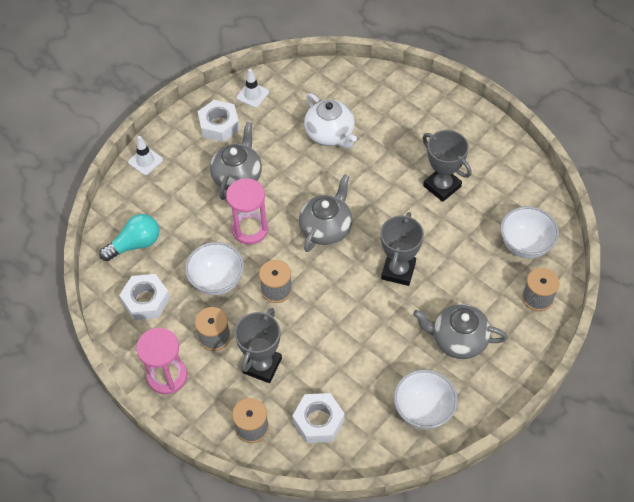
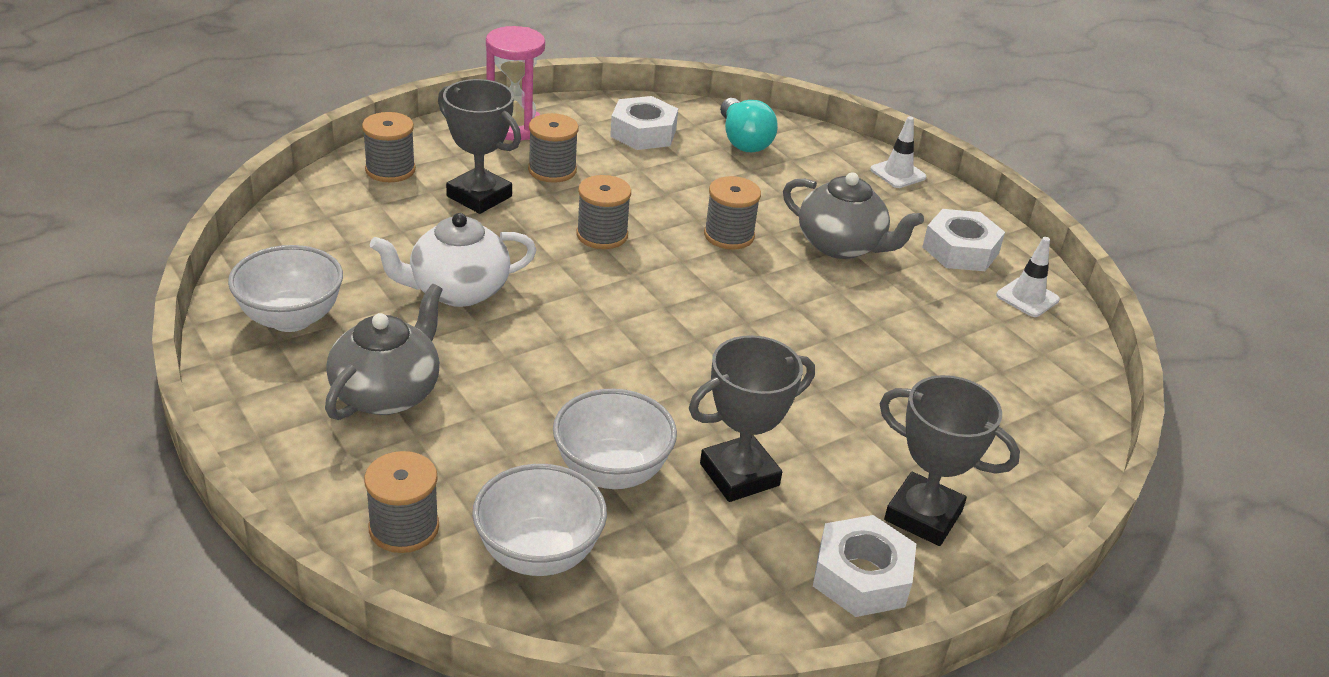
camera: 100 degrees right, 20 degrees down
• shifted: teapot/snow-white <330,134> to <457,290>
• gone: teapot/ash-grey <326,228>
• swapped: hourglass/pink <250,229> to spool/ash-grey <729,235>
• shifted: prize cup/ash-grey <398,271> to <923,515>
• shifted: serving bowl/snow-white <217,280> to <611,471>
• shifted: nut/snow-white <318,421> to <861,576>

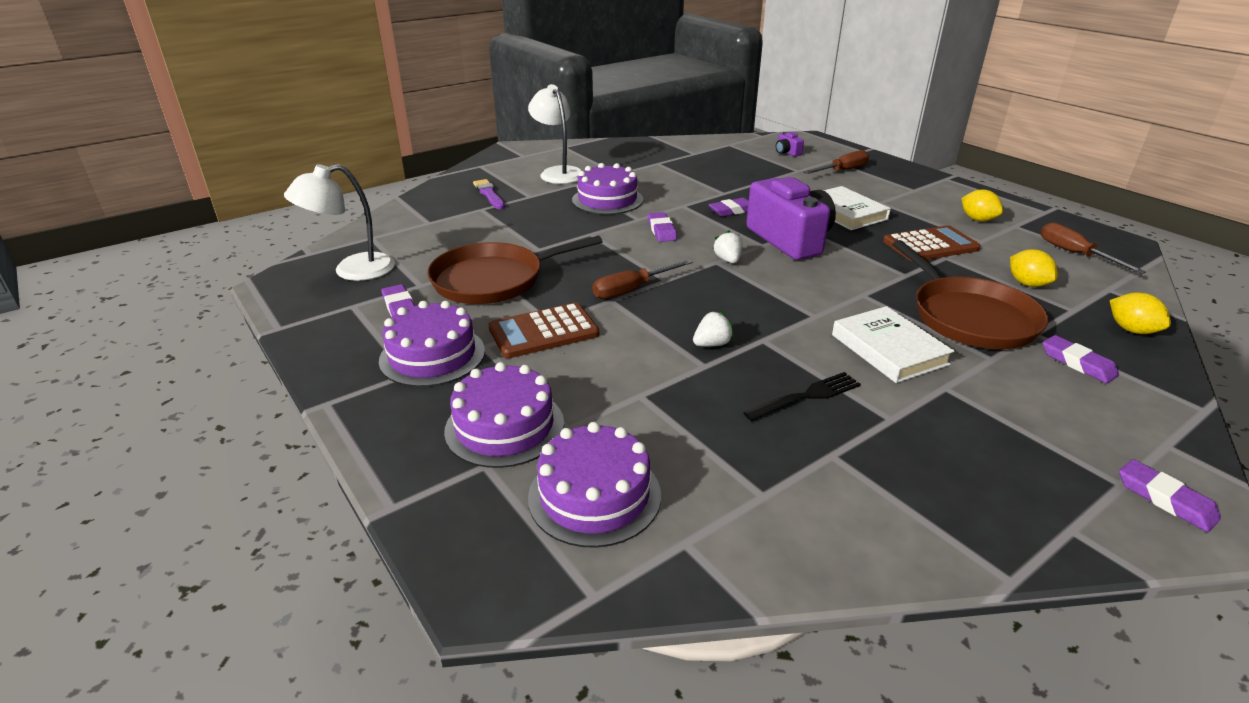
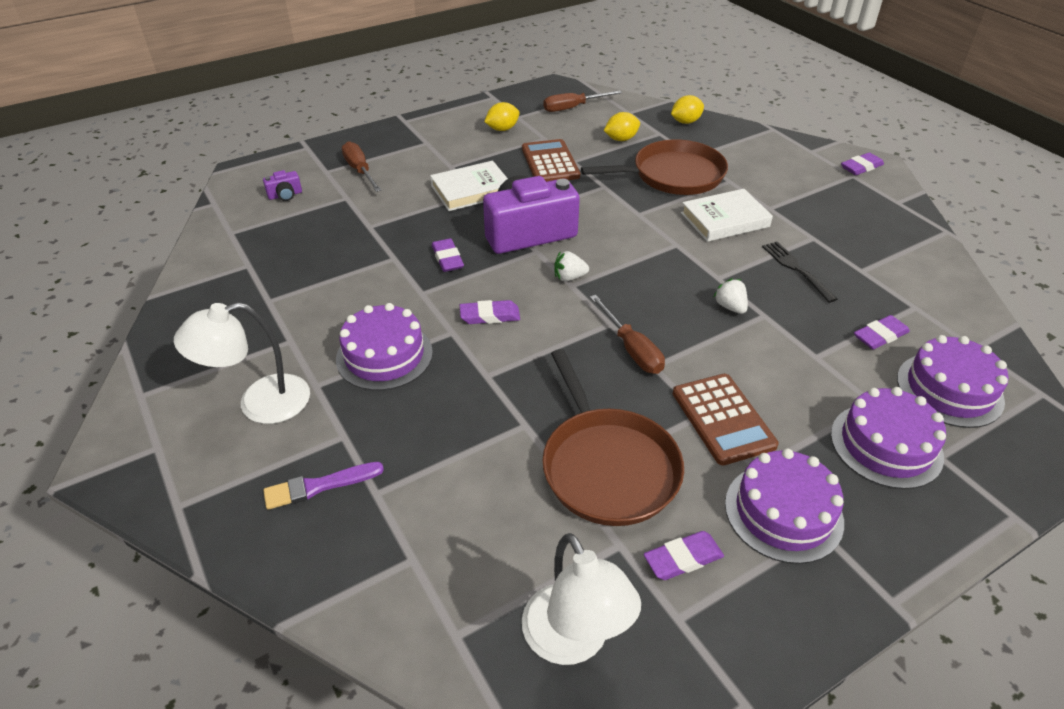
camera: 85 degrees left, 10 degrees up
• shifted: pencil eraser/violet <1077,363> to <880,336>

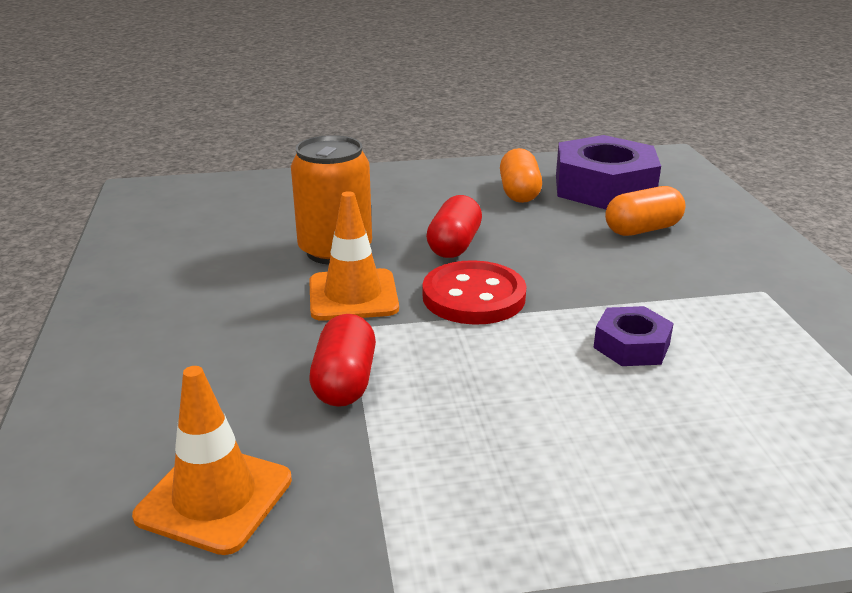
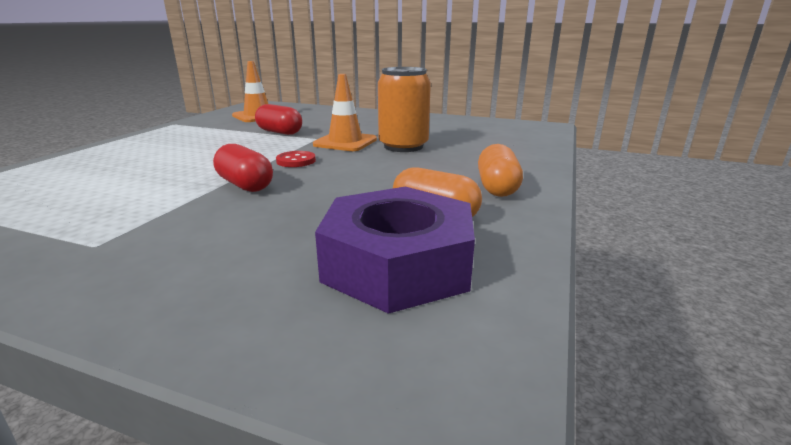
camera: 120 degrees right, 5 degrees down
• shifted: capsule/orange-coloured <642,229> to <497,187>
• shifted: capsule/scarlet <454,245> to <245,185>
• scaled: sewing button/scarlet <473,296> = <296,161> x0.55
• gone: nut/violet <631,346>

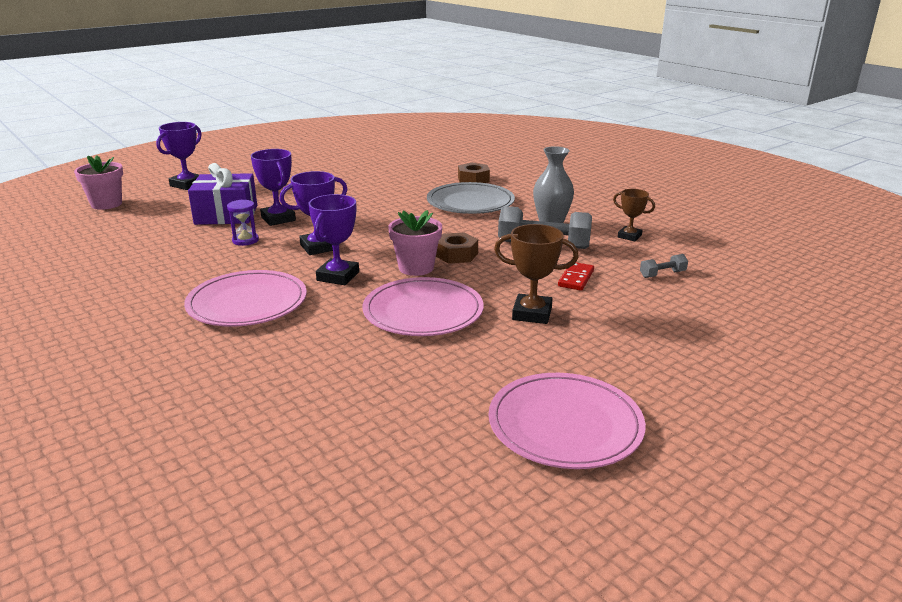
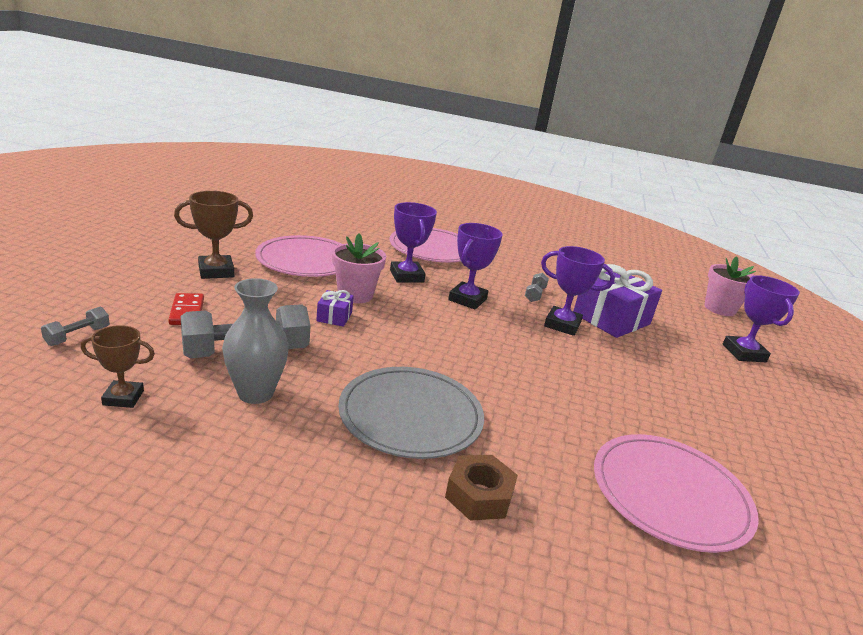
camera: 140 degrees right, 0 degrees up
• swapped: hourglass/violet <245,240> to free weight/ash-grey <535,294>
• swapped: nut/russet <456,254> to gift/violet <334,317>
• shifted: dinner plate/pink <565,425> to <670,494>

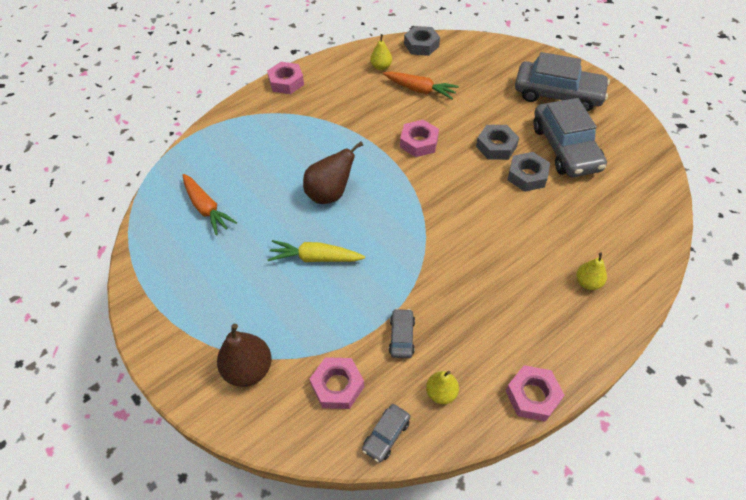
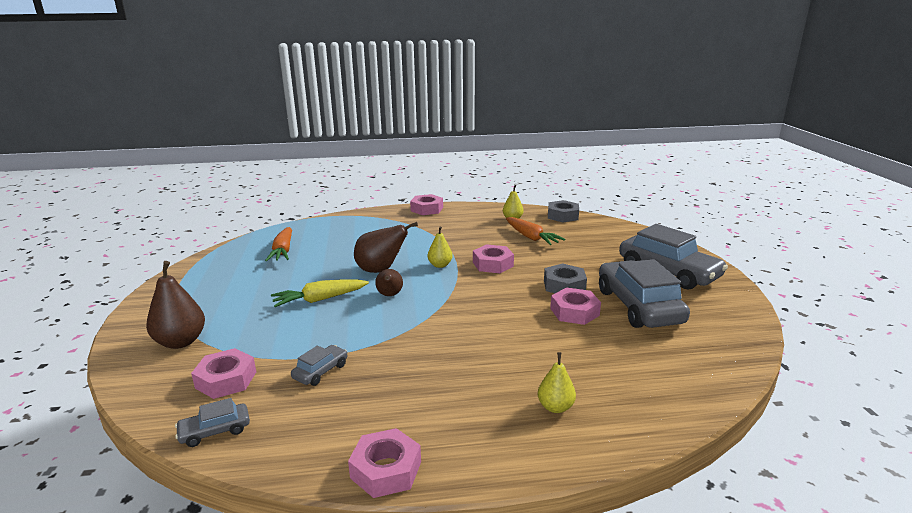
camera: 30 degrees right, 30 degrees down
• rotated: toy car/ash-grey <565,148> = <638,306> 150 degrees clockwise
• repainted: nut/ash-grey <527,176> to nut/pink <574,312>
• rotated: toy carrot/bright yellow <315,258> = <319,299> 60 degrees counterclockwise
• shifted: pear/bright yellow <441,393> to <440,265>
• new: pear/russet <389,295>

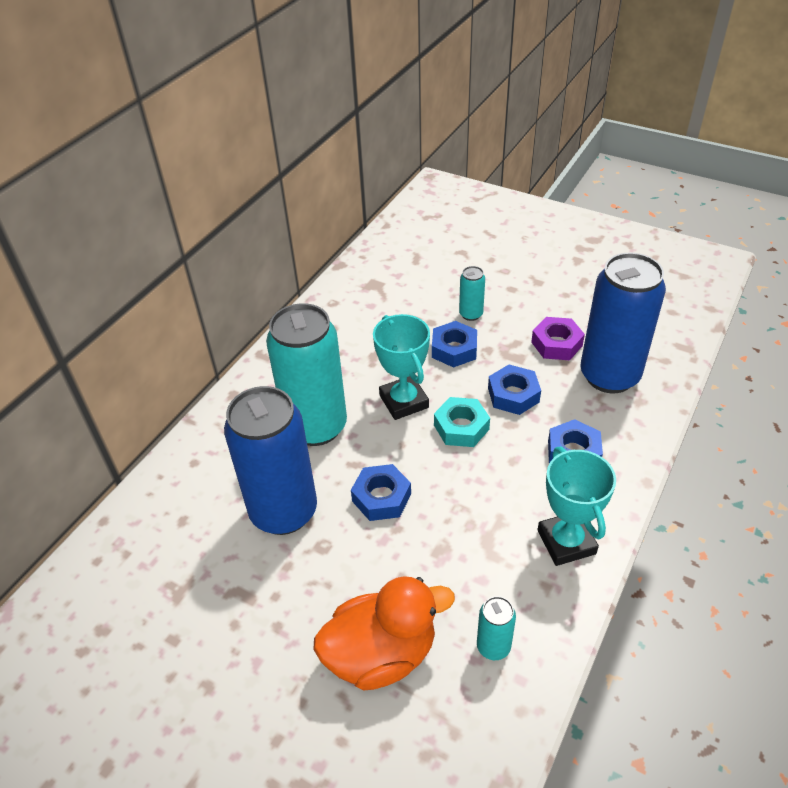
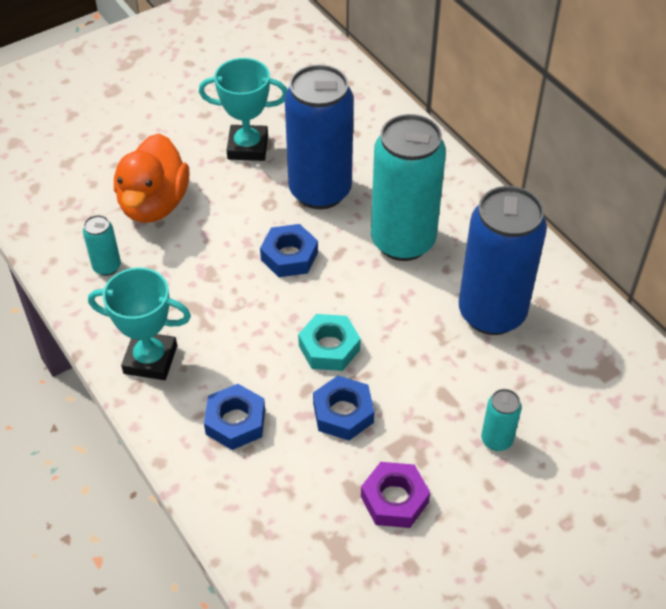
camera: 115 degrees right, 5 degrees up
• shifted: soda can/blue <609,376> to <491,313>
• shifted: prize cup/teal <404,401> to <248,147>
• gone: nut/blue <454,349>

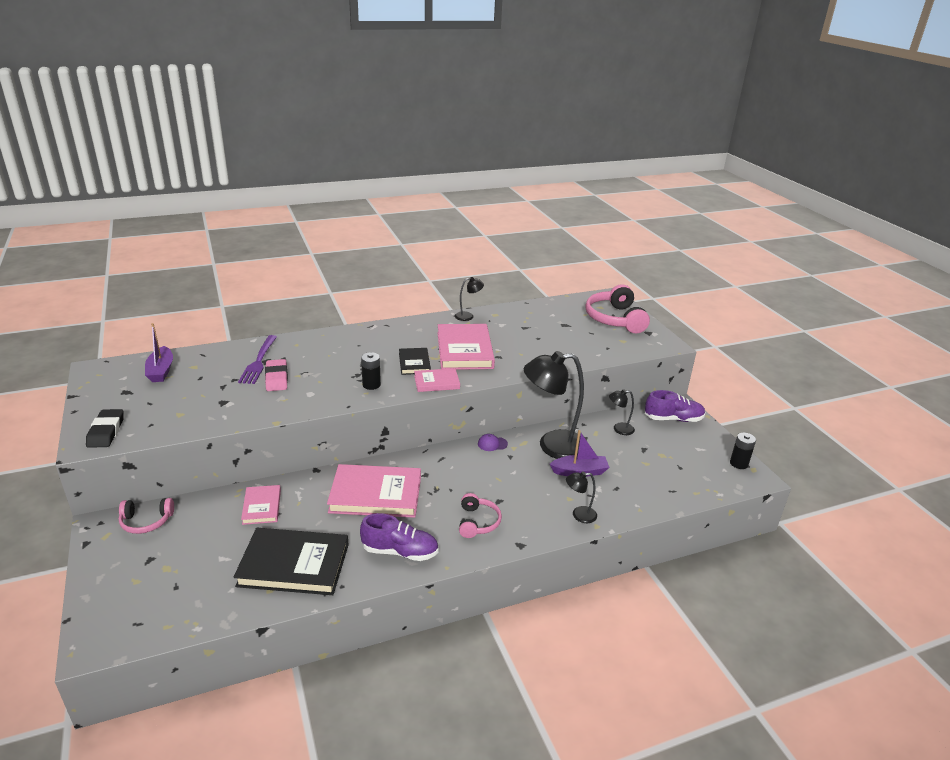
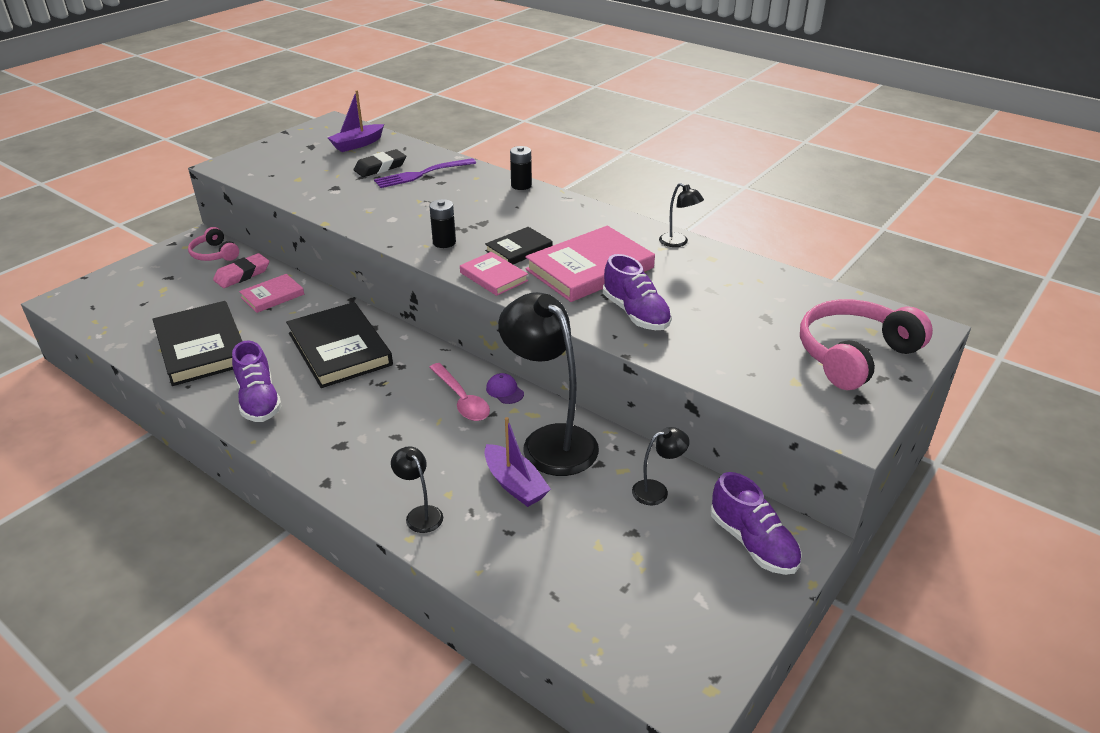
camera: 60 degrees right, 5 degrees up
• shifted: pencil eraser/pink <276,378> to <242,275>
• rotated: lamp/black <619,429> = <657,490> 105 degrees clockwise
• shifted: pencil eraser/black <106,432> to <380,167>
• shifted: battery/black <738,463> to <521,185>
• repainted: hardback/pink <376,494> to hardback/black <340,349>
• gone: headset/pink <477,522>
• new: lace-up shoe/violet <635,313>
• new: spoon/pink <462,400>

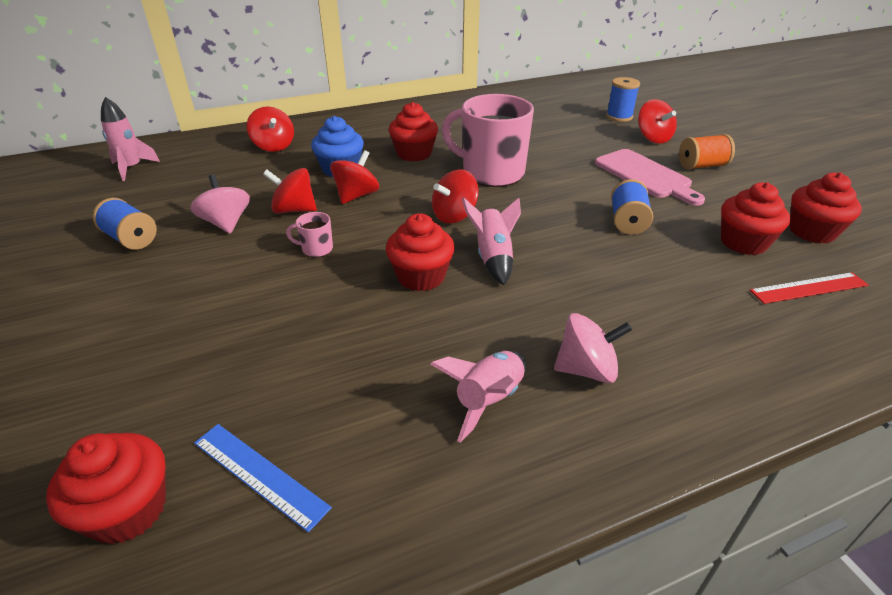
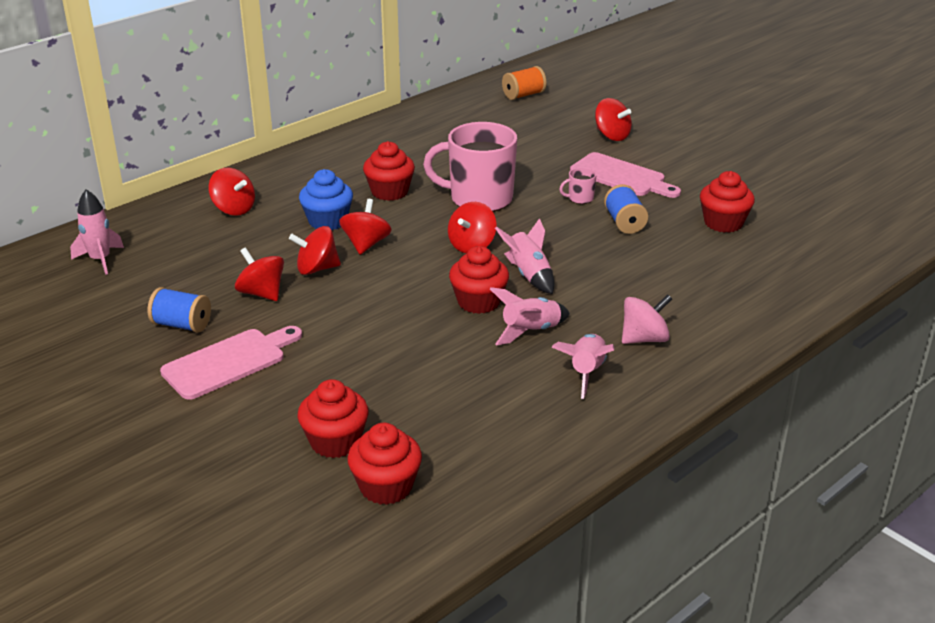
camera: 20 degrees left, 5 degrees down
• gone: spool/blue <619,117>
• shifted: spool/orange-coloured <701,166> to <523,95>
• shifted: fairy cake/scarlet <812,231> to <335,441>
• repainted: whirligig/pink <226,223> to whirligig/scarlet <262,293>
• shifted: mug/pink <316,249> to <580,198>
• gone: measuring stick/scarlet <809,288>
• gone: measuring stick/blue <259,474>
• new: rocket/pink <530,331>
• new: chopping board/pink <229,362>

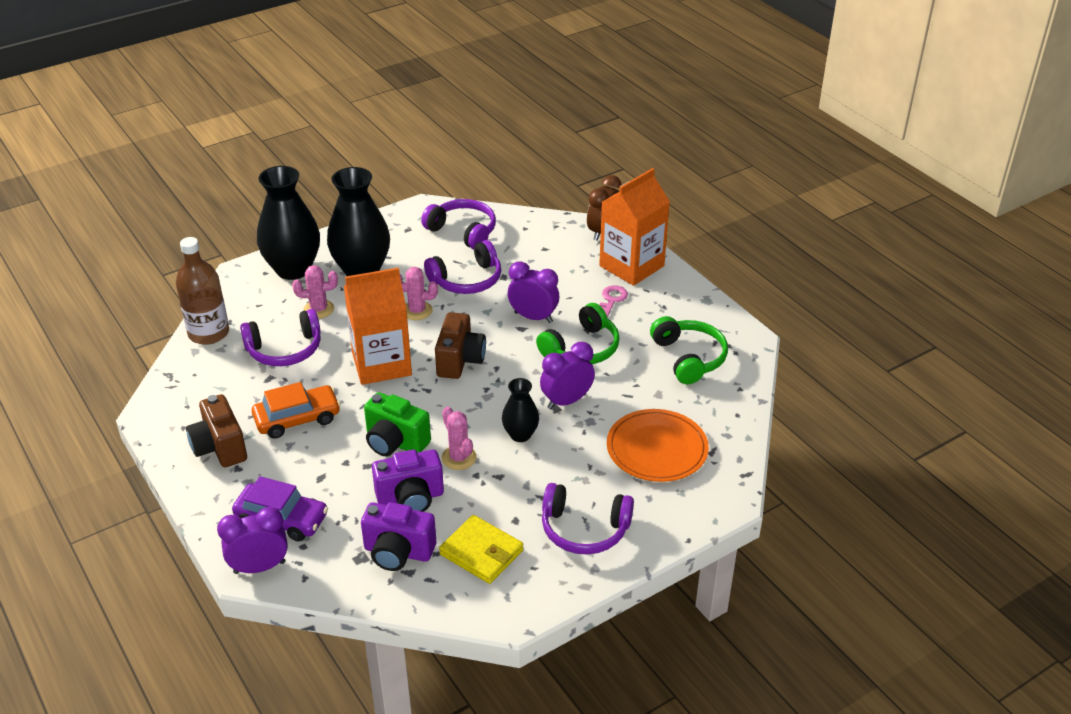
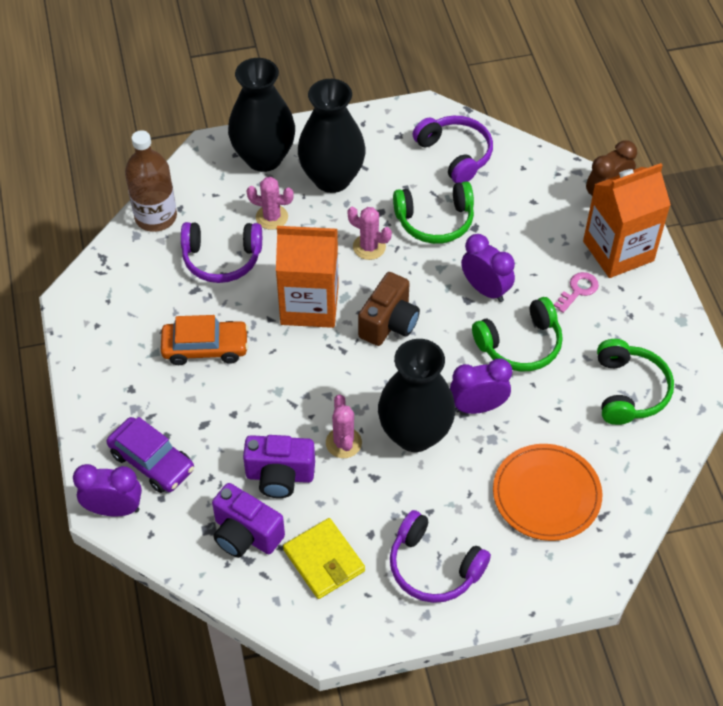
camera: 20 degrees right, 15 degrees up
• repainted: headset/violet <467,280> to headset/emerald <435,221>
• scaled: tall vase/black <520,435> = <415,434> x1.92
• gone: photo camera/emerald <395,442>
• gone: photo camera/russet <220,447>

